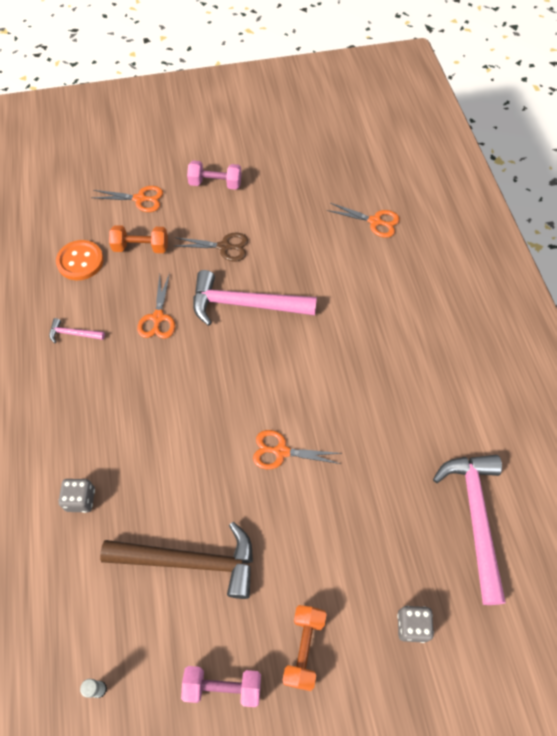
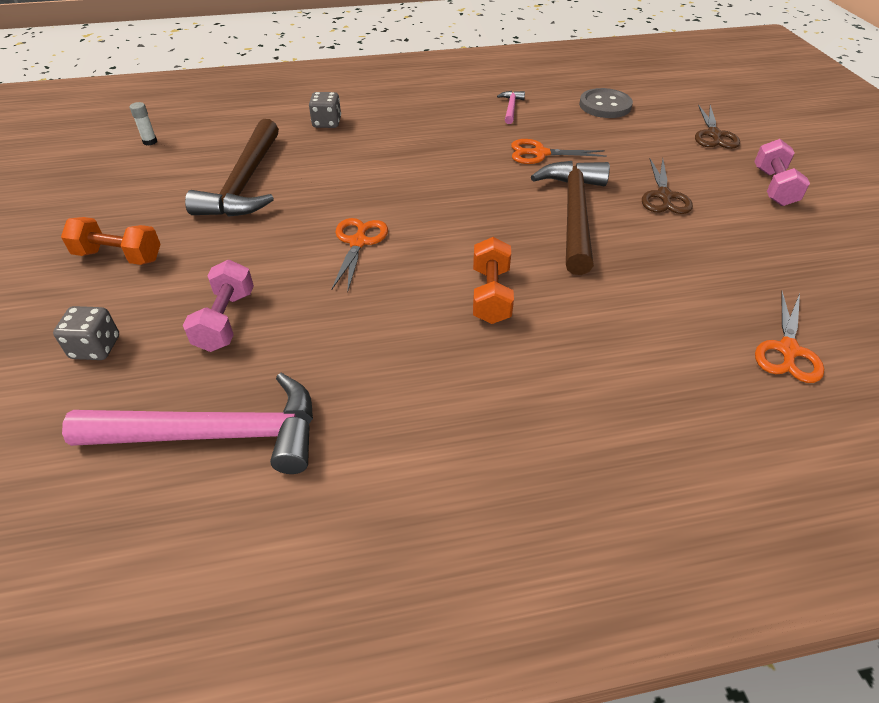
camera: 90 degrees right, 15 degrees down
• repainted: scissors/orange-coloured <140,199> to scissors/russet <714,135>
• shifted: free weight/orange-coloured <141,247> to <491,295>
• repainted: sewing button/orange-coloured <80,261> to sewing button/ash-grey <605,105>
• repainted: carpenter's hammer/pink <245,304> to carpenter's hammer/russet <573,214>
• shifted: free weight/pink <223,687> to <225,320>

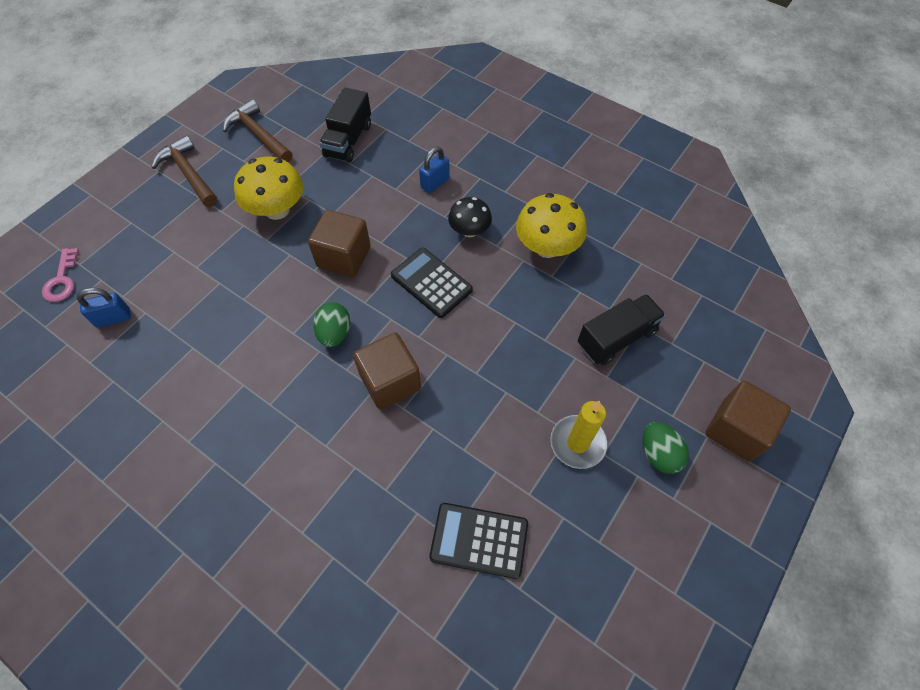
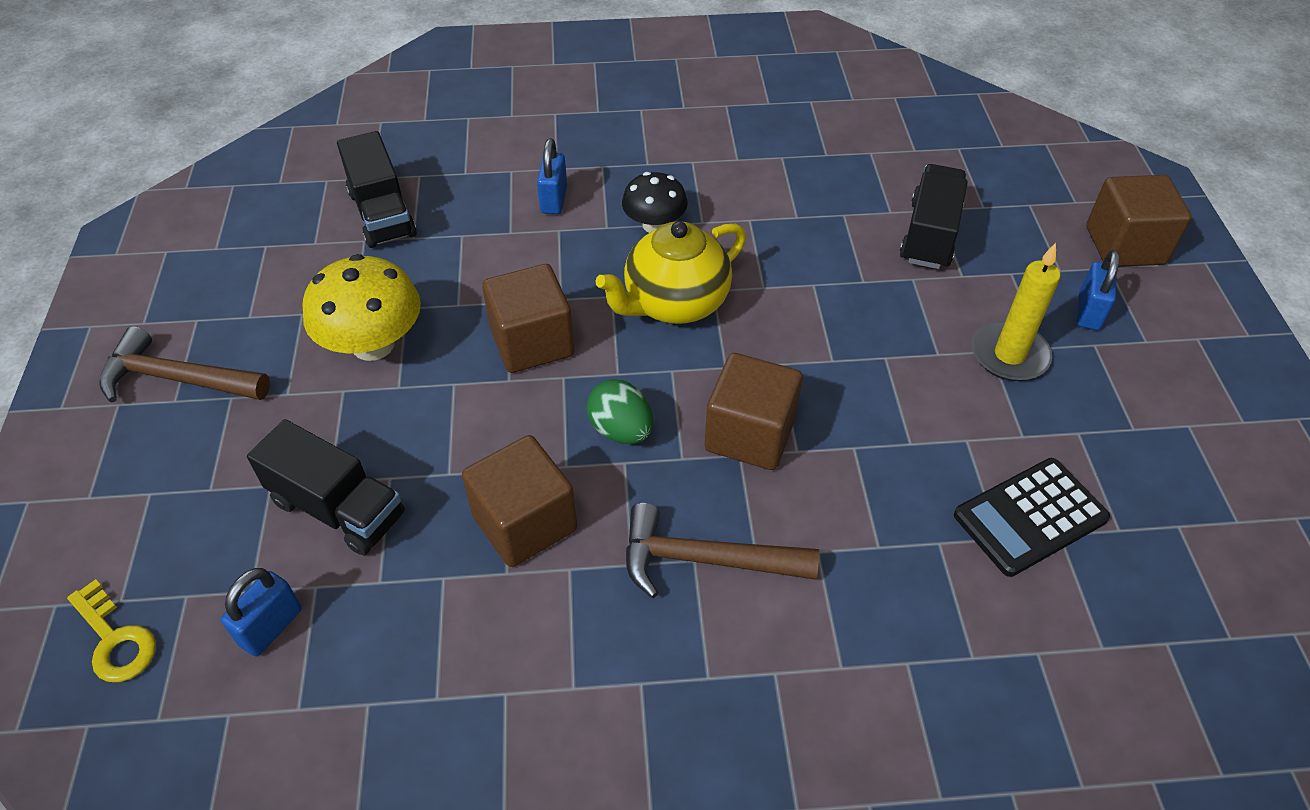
camera: 40 degrees left, 10 degrees down
• shifted: carpenter's hammer/russet <259,135> to <705,560>
• gone: mushroom/bright yellow <547,247>
• repainted: latchkey/pink <62,280> to latchkey/bright yellow <115,640>
• swapped: pocket calculator/black <431,283> to teapot/bright yellow <674,303>
• swapped: egg shape/emerald <658,454> to small lock/blue <1088,312>
• new: lorry/black <338,508>
• new: block/russet <524,522>

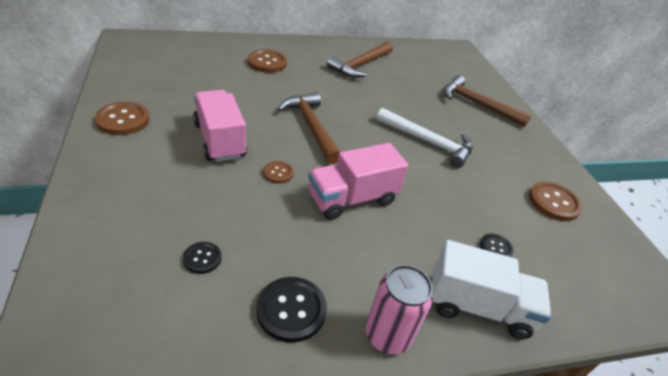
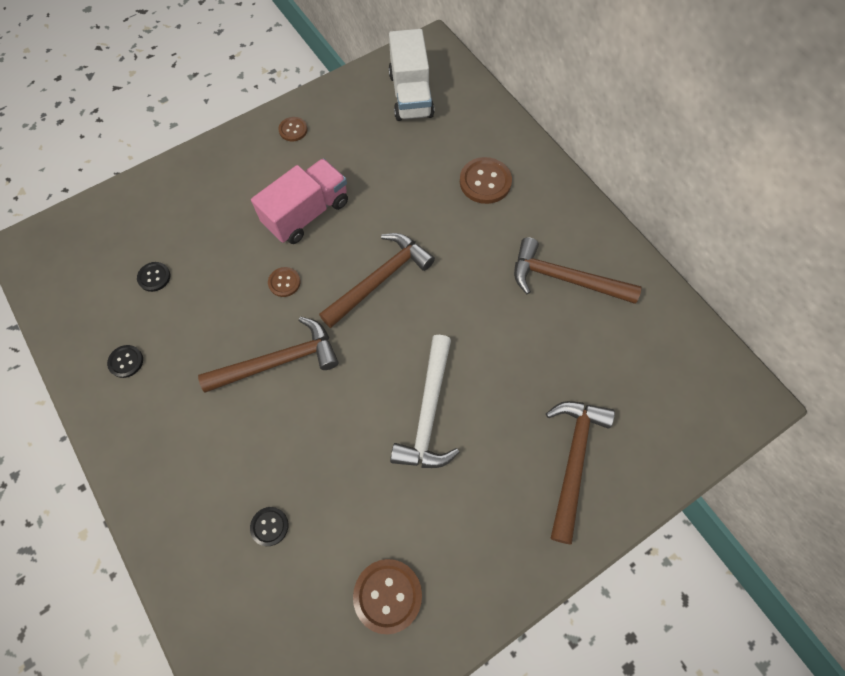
camera: 75 degrees right, 25 degrees up
• scaled: sewing button/russet <123,120> = <293,130> x0.57
• swapped: lorry/pink <352,199> to carpenter's hammer/russet <279,361>
• shifted: lorry/snow-white <478,306> to <411,95>
• gone: soda can/pink <387,335>
• scaled: sewing button/black <291,310> = <126,362> x0.57

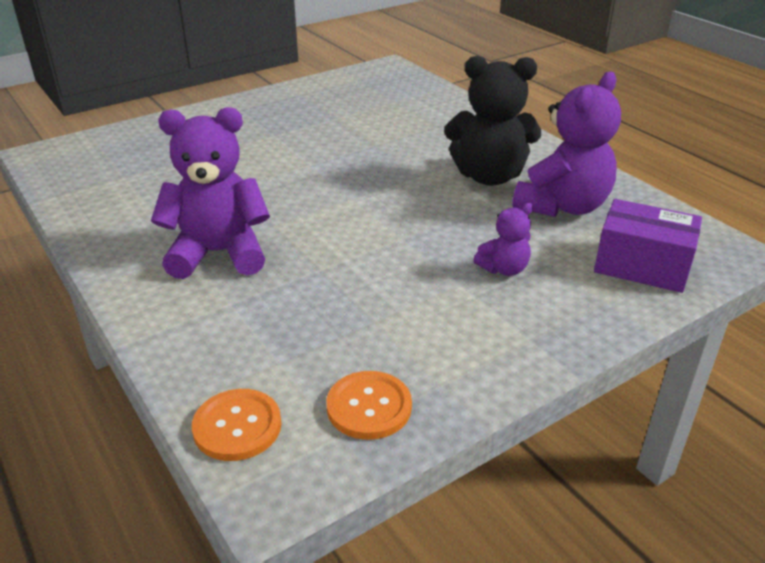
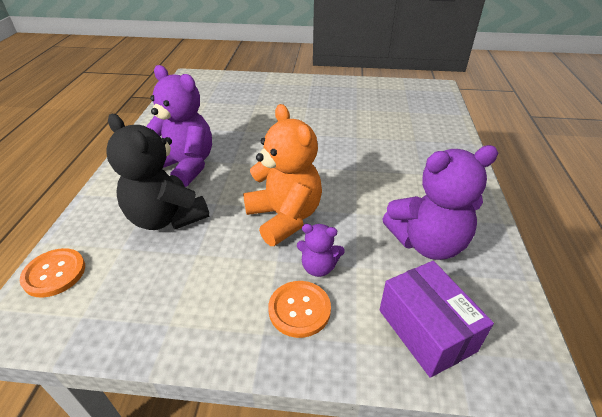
camera: 40 degrees right, 5 degrees up
• shifted: teddy bear/black <489,176> to <166,217>
• shifted: sewing button/orange-coloured <369,407> to <299,309>
• new: teddy bear/orange-coloured <284,217>

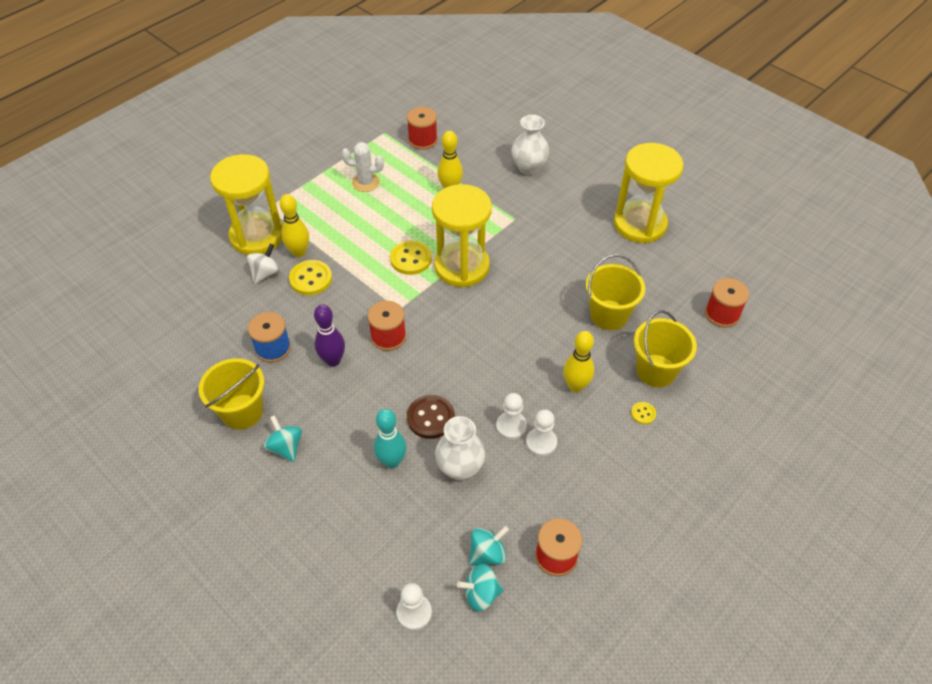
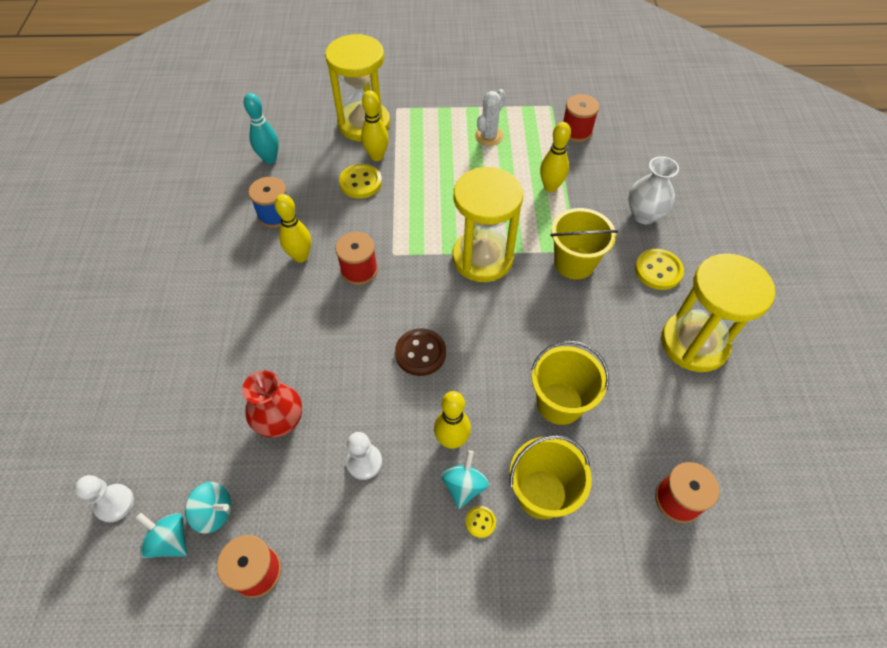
camera: 45 degrees right, 5 degrees up
• rotated: saguaro cactus/snow-white <365,182> = <489,136> 75 degrees clockwise
• shifted: sewing button/bright yellow <411,259> to <658,270>
• gone: whirligig/snow-white <266,273>
• repainted: tenpin/violet <333,360> to tenpin/bright yellow <300,256>
• shifted: sand bucket/bright yellow <242,412> to <574,263>
• gone: chess pawn/snow-white <511,426>
• shifted: sewing button/russet <430,418> to <420,353>
• shifted: tenpin/teal <392,461> to <270,159>
• shifted: whirligig/teal <286,447> to <464,486>
• repainted: tall vase/snow-white <460,468> to tall vase/scarlet <281,422>

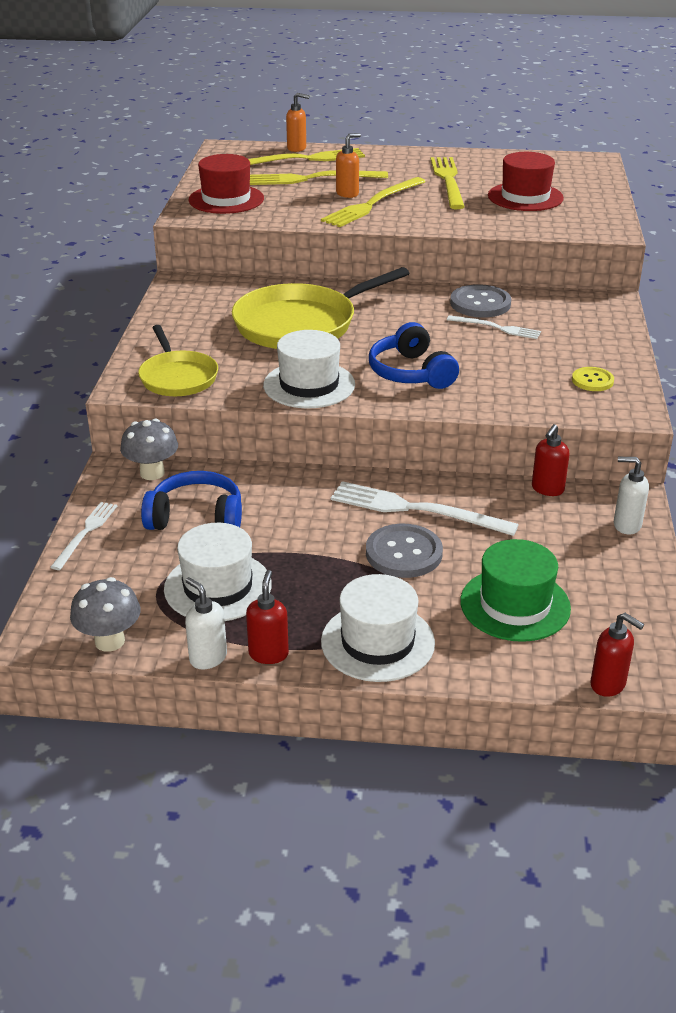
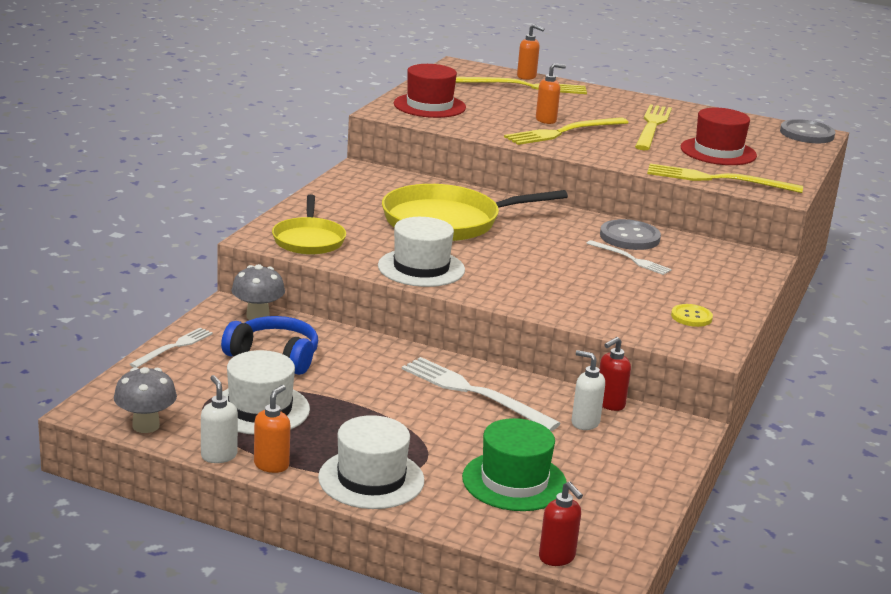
camera: 15 degrees right, 10 degrees down
• shifted: dinner fork/bright yellow <312,179> to <717,179>
• gone: headset/blue <411,373>
• shifted: soap pump/snow-white <626,525> to <584,423>
• shifted: sewing button/ash-grey <404,553> to <807,134>
• repainted: soap pump/scarlet <268,653> to soap pump/orange-coloured <271,465>

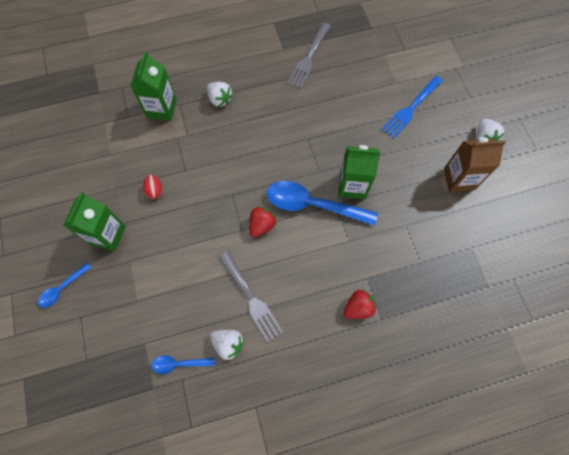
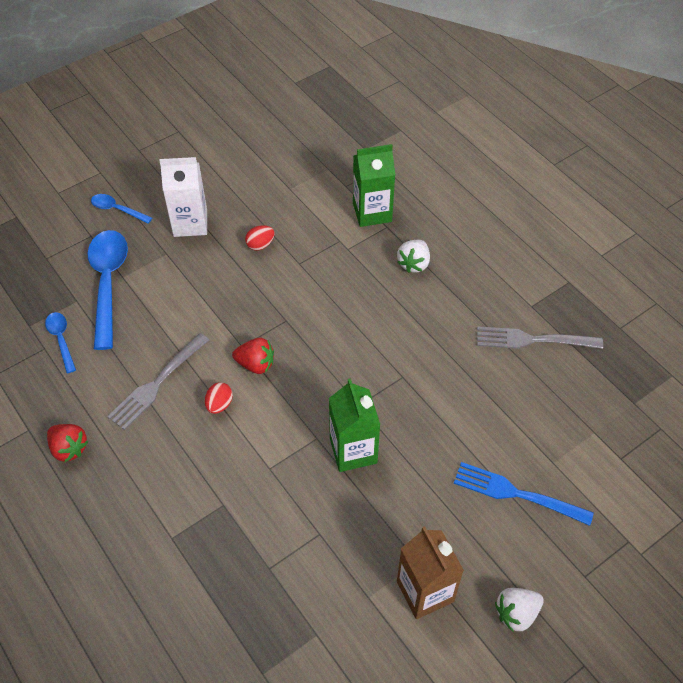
camera: 70 degrees right, 15 degrees down
• shifted: spoon/blue <313,205> to <108,284>
• repainted: milk carton/emerald <107,235> to milk carton/snow-white <190,223>
• shifted: toy strawberry/scarlet <358,307> to <69,448>
• gone: toy strawberry/snow-white <228,344>
• new: egg shape/scarlet <219,404>

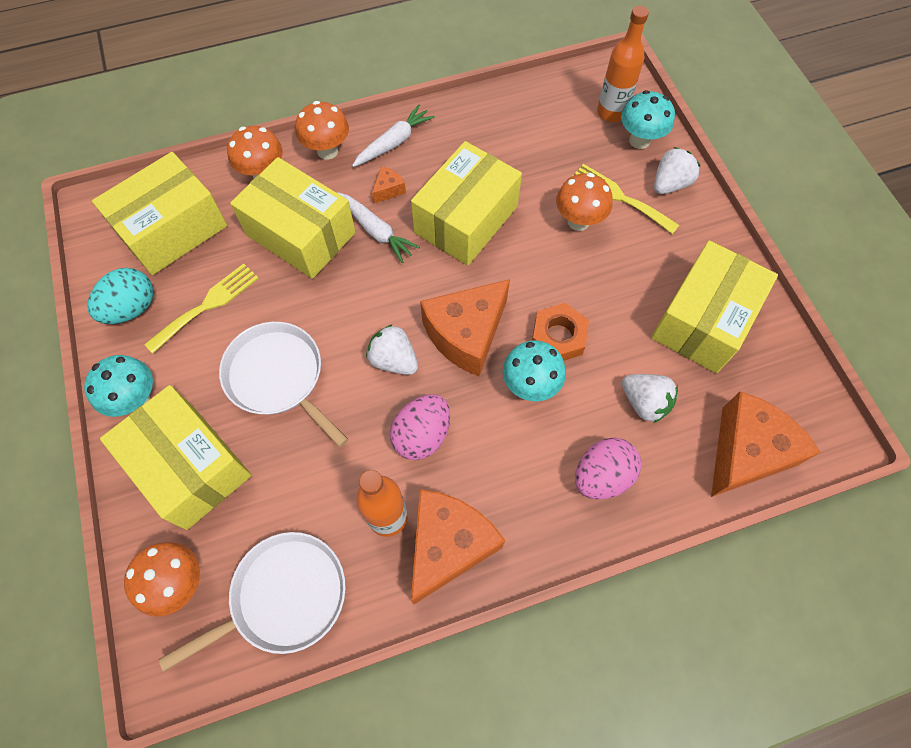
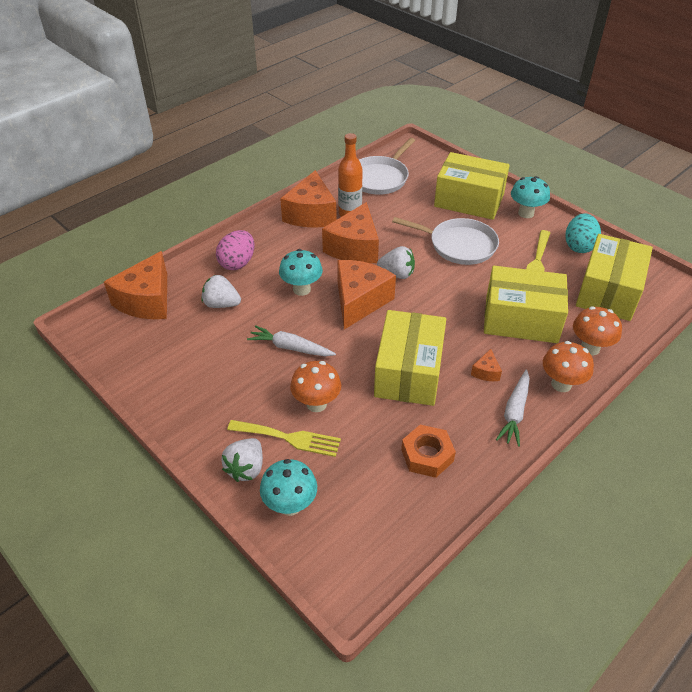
camera: 155 degrees right, 20 degrees down
• gone: drink bottle/orange-coloured <611,112>
• shifted: toy carrot/snow-white <376,231> to <290,347>
• gone: package/bright yellow <703,320>
• shifted: nut/orange-coloured <558,337> to <427,455>
• swapped: egg shape/pink <422,435> to piece of cheese/orange-coloured <354,248>
• gone: mushroom/orange-coloured <179,582>

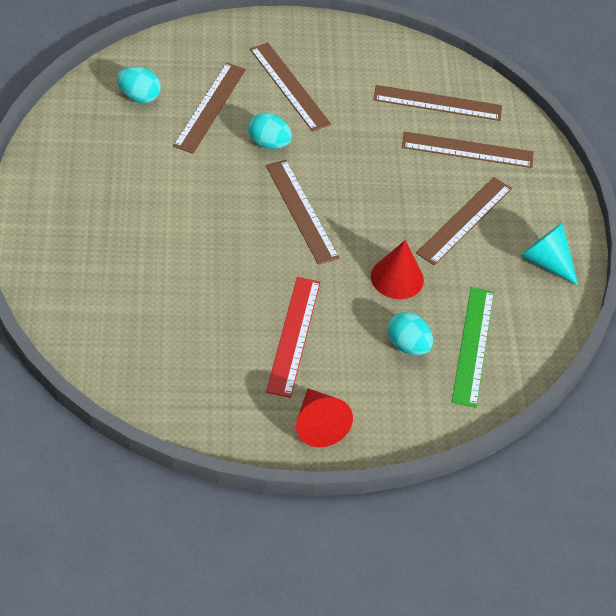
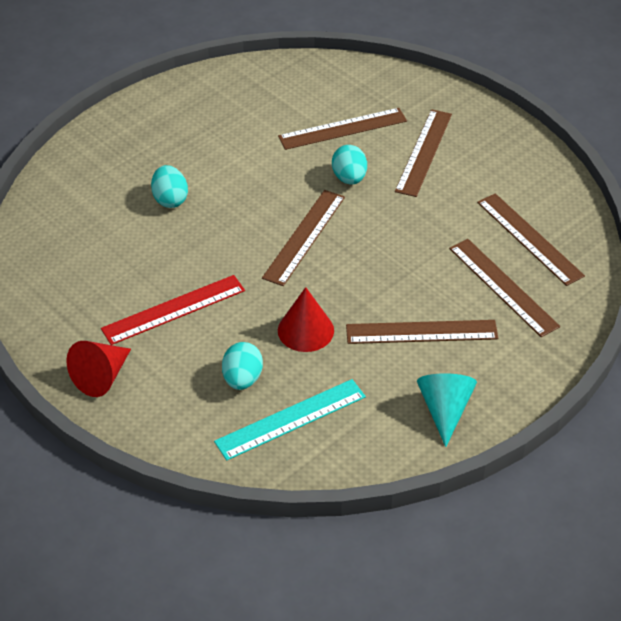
camera: 55 degrees right, 5 degrees down
• shifted: egg shape/teal <139,96> to <170,199>
• repainted: measuring stick/emerald <473,346> to measuring stick/teal <290,419>

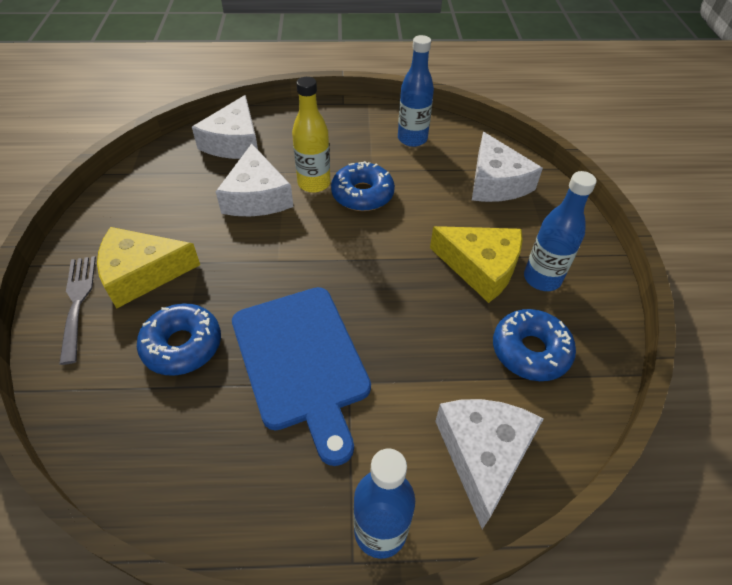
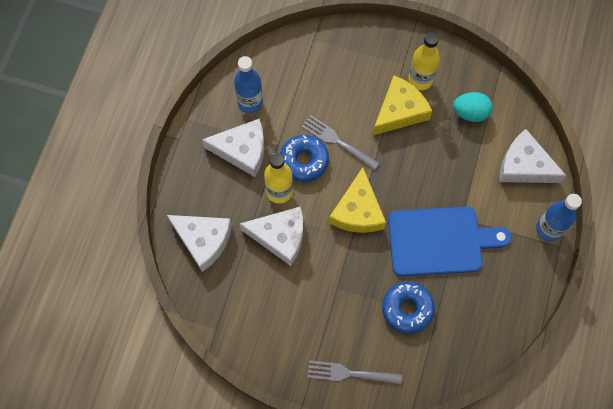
camera: 70 degrees left, 20 degrees up
• shifted: piece of cheese/snow-white <496,182> to <242,150>
• repainted: drink bottle/blue <542,278> to drink bottle/bright yellow <420,80>
• shifted: piece of cheese/bright yellow <142,273> to <358,211>
• swapped: donut/blue <530,351> to egg shape/teal <470,113>
• new: dinner fork/ash-grey <337,141>

